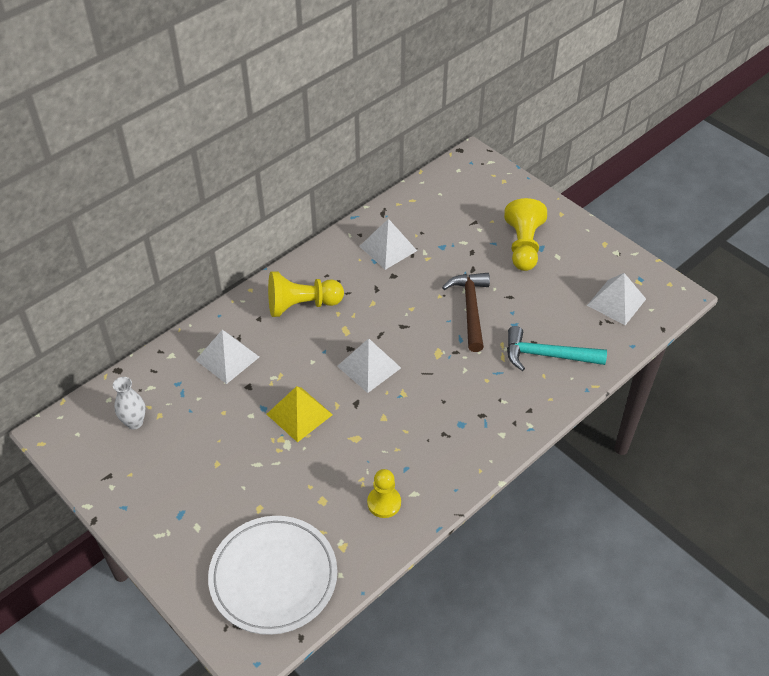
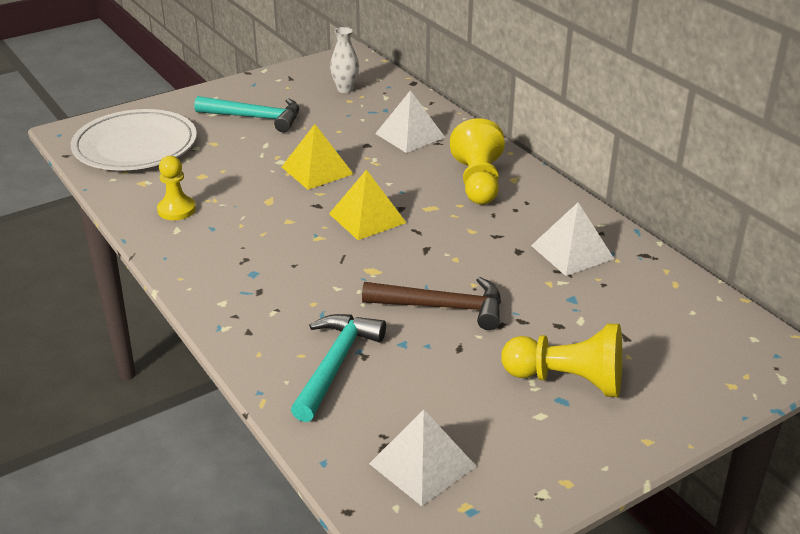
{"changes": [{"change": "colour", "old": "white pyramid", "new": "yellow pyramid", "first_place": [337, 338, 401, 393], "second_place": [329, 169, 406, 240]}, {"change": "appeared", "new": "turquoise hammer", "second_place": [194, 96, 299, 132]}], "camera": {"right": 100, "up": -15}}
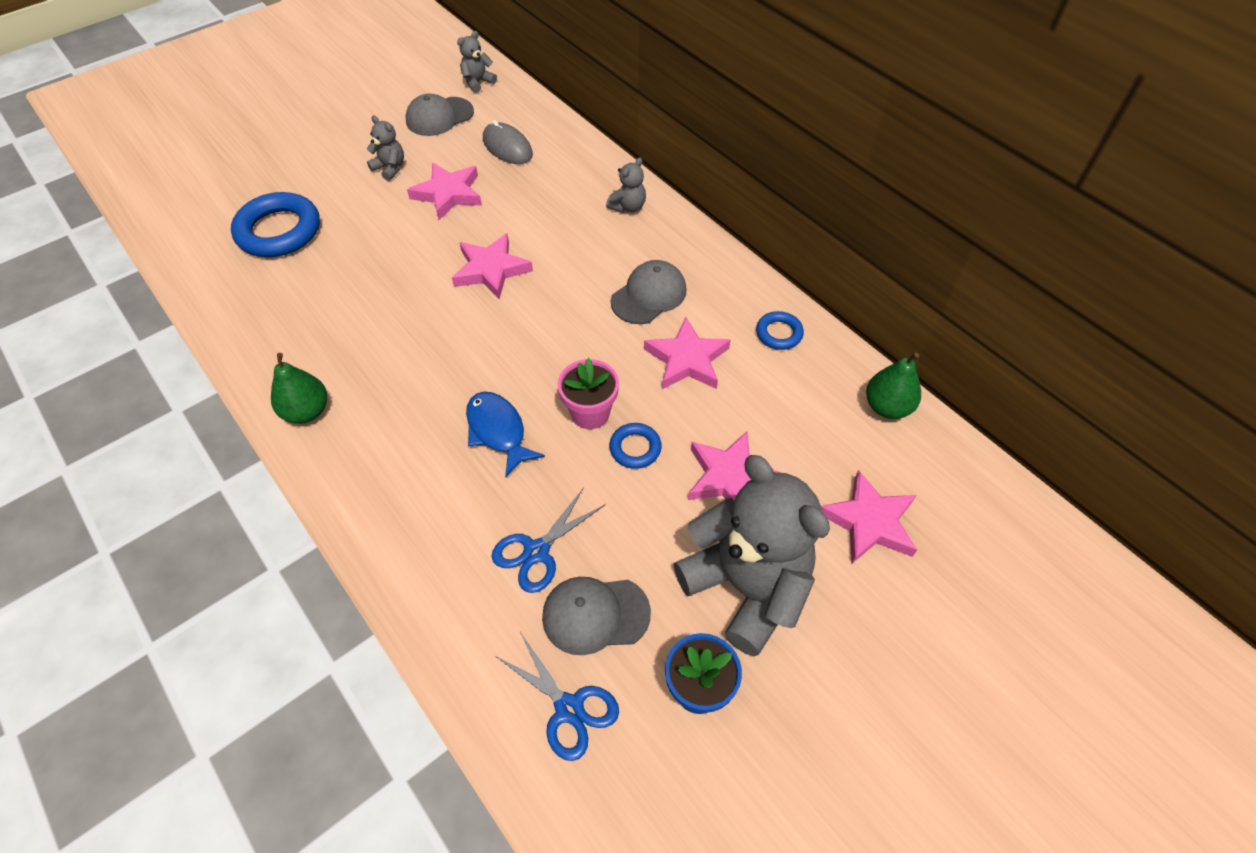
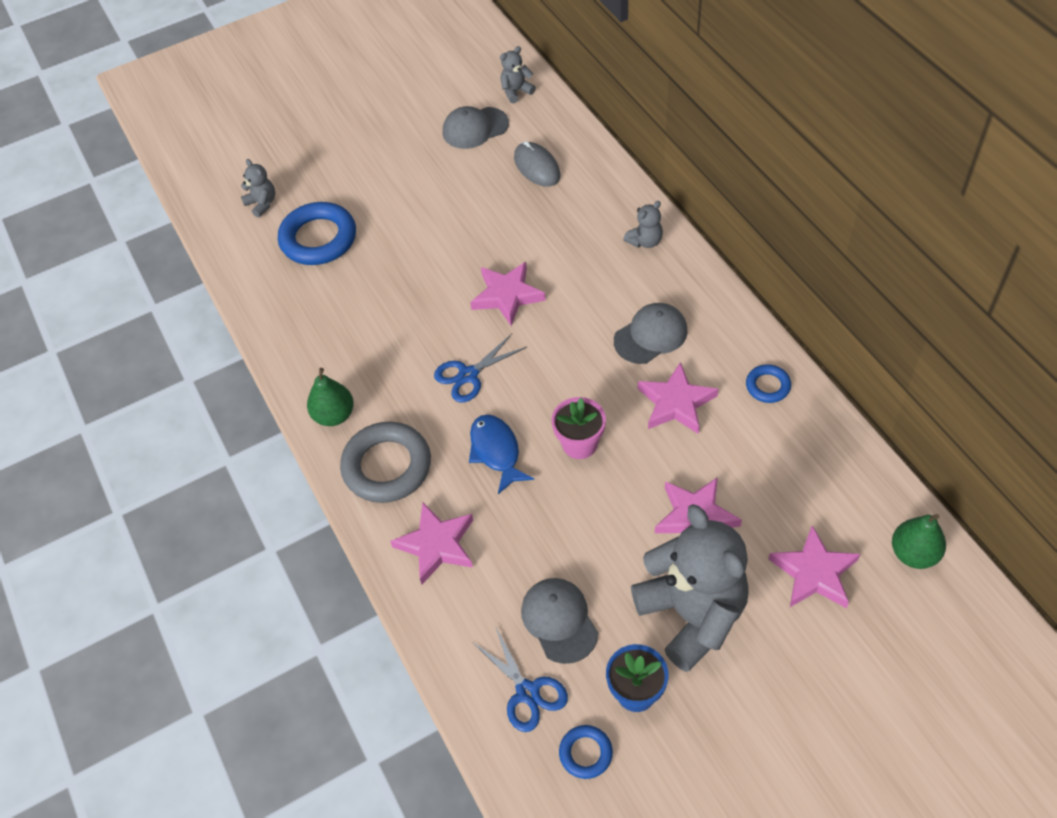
{"changes": [{"change": "relocated", "old": "grey teddy bear", "first_place": [367, 116, 404, 181], "second_place": [241, 159, 275, 218]}, {"change": "relocated", "old": "pink star", "first_place": [407, 163, 482, 220], "second_place": [390, 503, 473, 584]}, {"change": "relocated", "old": "green pear", "first_place": [866, 353, 921, 419], "second_place": [892, 514, 946, 569]}, {"change": "relocated", "old": "blue ring", "first_place": [609, 423, 662, 469], "second_place": [559, 725, 613, 779]}, {"change": "relocated", "old": "blue scissors", "first_place": [491, 487, 606, 593], "second_place": [434, 334, 527, 403]}, {"change": "spun", "old": "grey cap", "first_place": [542, 577, 651, 655], "second_place": [521, 578, 598, 664], "degrees": 60}, {"change": "appeared", "new": "grey ring", "second_place": [340, 422, 431, 503]}], "camera": {"right": 15, "up": 0}}
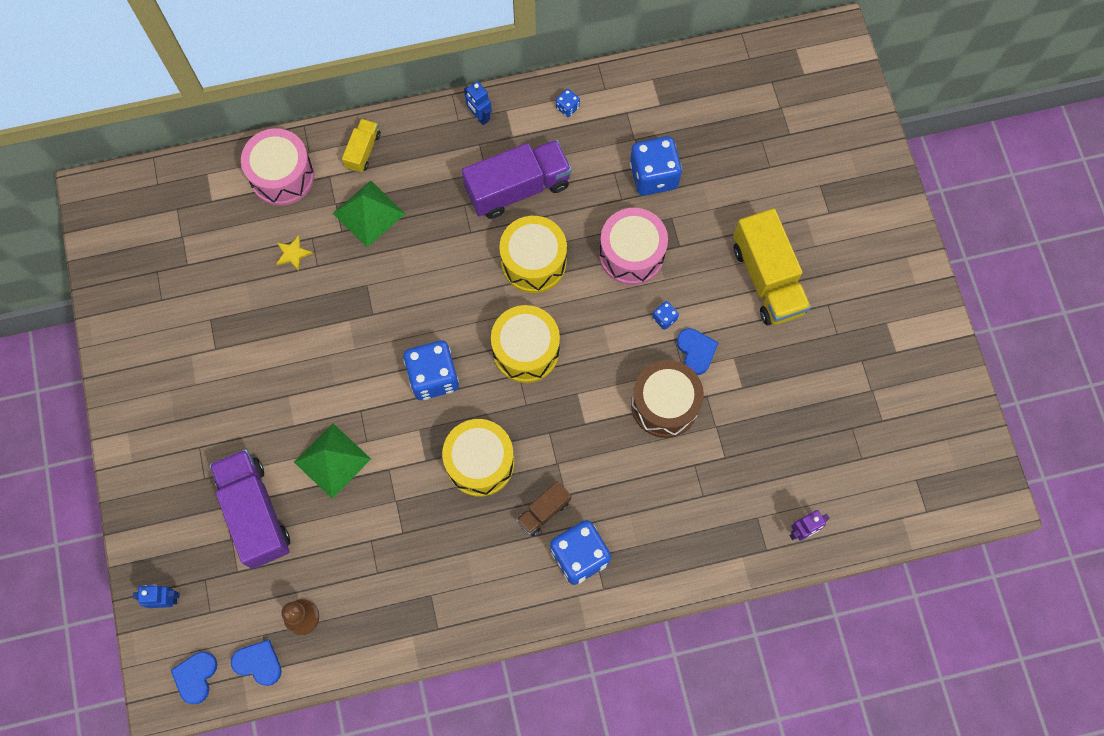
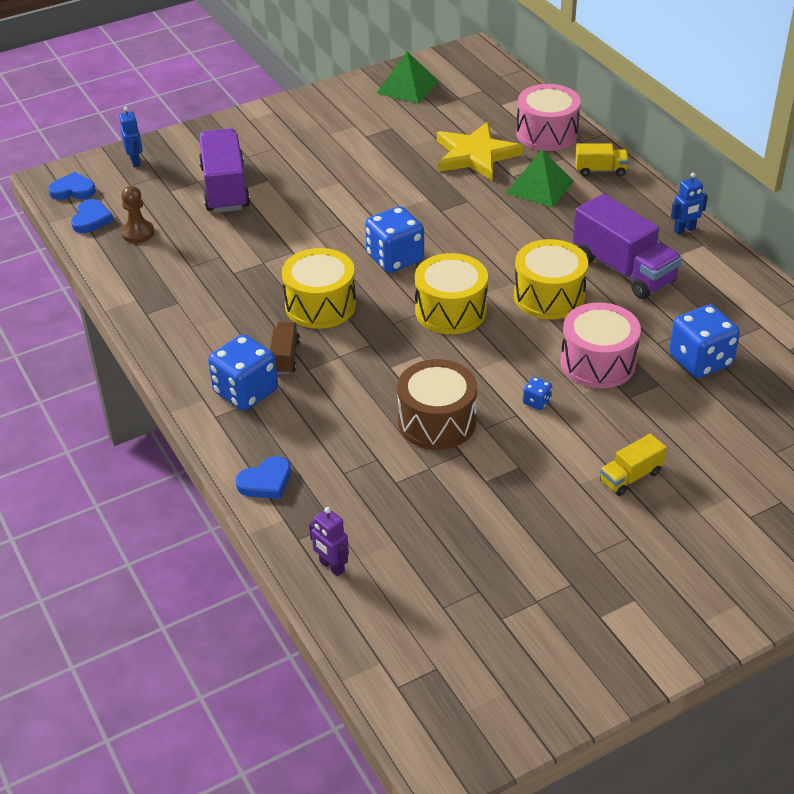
{"changes": [{"change": "spun", "old": "blue robot", "first_place": [464, 81, 492, 125], "second_place": [671, 173, 708, 234], "degrees": -150}, {"change": "missing", "old": "blue dice", "first_place": [556, 89, 580, 117]}, {"change": "size", "old": "yellow truck", "first_place": [734, 208, 811, 325], "second_place": [600, 434, 667, 496], "factor": 0.51}, {"change": "size", "old": "yellow star", "first_place": [276, 235, 313, 271], "second_place": [437, 122, 523, 180], "factor": 2.48}, {"change": "relocated", "old": "blue heart", "first_place": [676, 328, 718, 375], "second_place": [236, 456, 291, 499]}, {"change": "relocated", "old": "green pyramid", "first_place": [294, 423, 371, 499], "second_place": [377, 51, 439, 104]}, {"change": "spun", "old": "purple truck", "first_place": [210, 449, 290, 569], "second_place": [199, 128, 250, 213], "degrees": -60}, {"change": "spun", "old": "brown truck", "first_place": [516, 481, 571, 536], "second_place": [269, 322, 300, 374], "degrees": 60}], "camera": {"right": 75, "up": -30}}
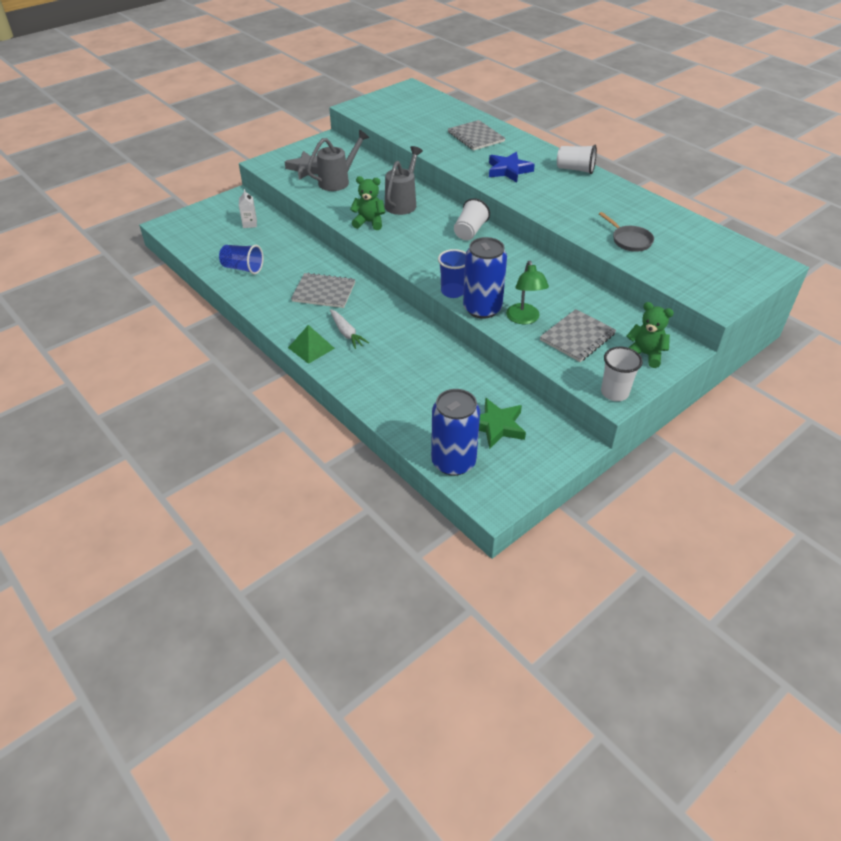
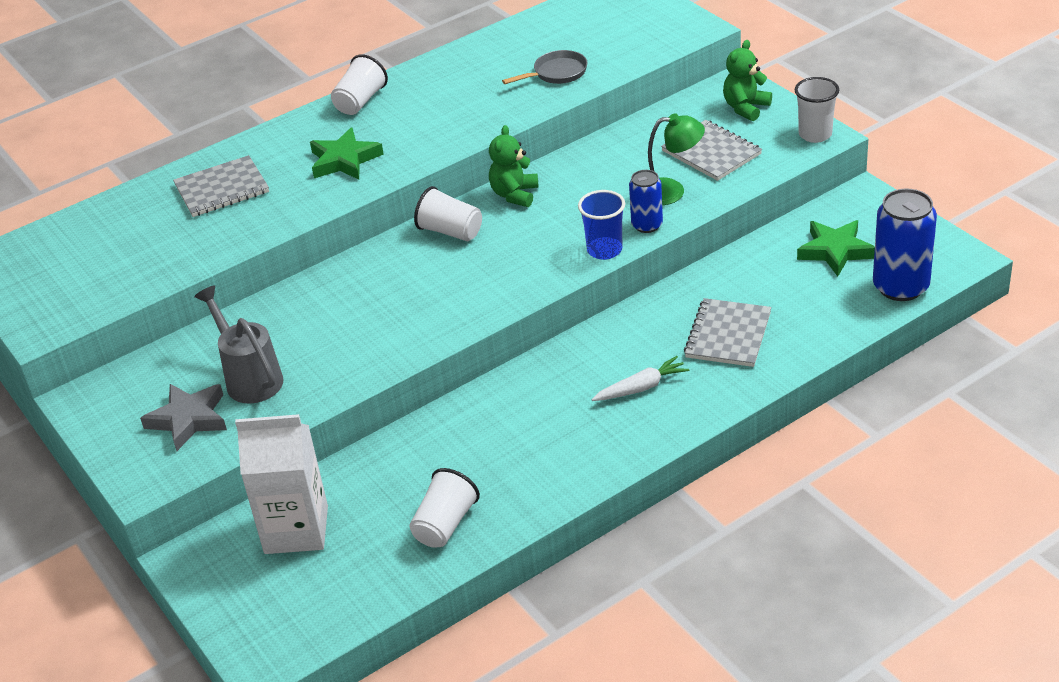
{"changes": [{"change": "missing", "old": "grey watering can", "first_place": [385, 146, 423, 215]}, {"change": "colour", "old": "blue star", "new": "green star", "first_place": [489, 152, 535, 183], "second_place": [310, 128, 384, 180]}, {"change": "relocated", "old": "green teddy bear", "first_place": [350, 176, 385, 230], "second_place": [489, 125, 539, 207]}, {"change": "size", "old": "white carton", "first_place": [239, 189, 257, 228], "second_place": [235, 414, 328, 554], "factor": 2.27}, {"change": "size", "old": "blue can", "first_place": [463, 237, 507, 319], "second_place": [629, 170, 663, 233], "factor": 0.58}, {"change": "colour", "old": "blue cup", "new": "white cup", "first_place": [219, 245, 264, 274], "second_place": [409, 468, 480, 548]}, {"change": "relocated", "old": "grey notebook", "first_place": [291, 273, 355, 308], "second_place": [684, 298, 771, 367]}, {"change": "missing", "old": "green pyramid", "first_place": [288, 325, 335, 364]}], "camera": {"right": -80, "up": -5}}
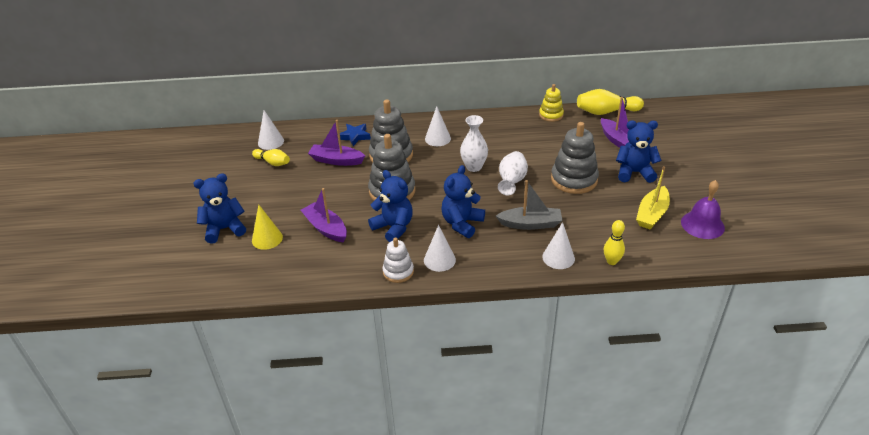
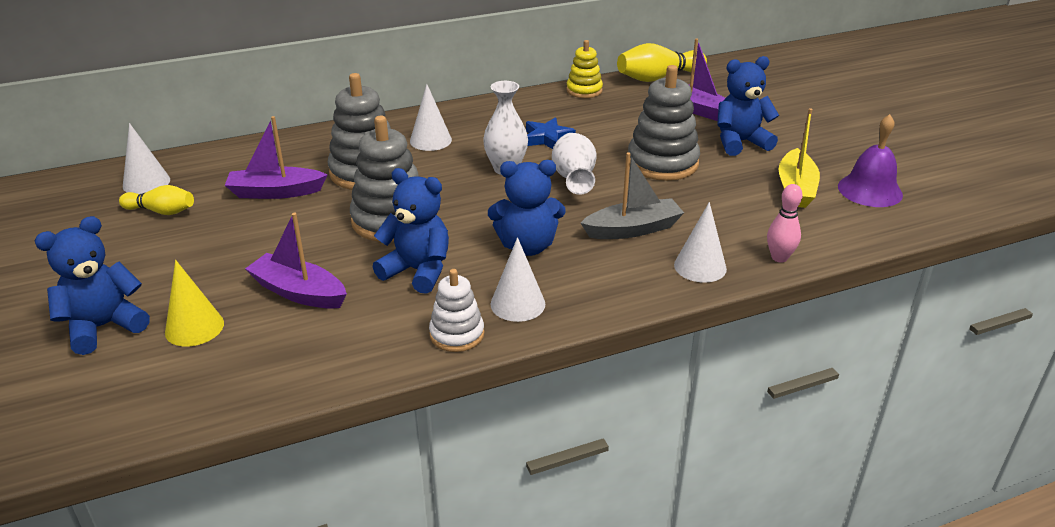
{"changes": [{"change": "relocated", "old": "blue star", "first_place": [340, 124, 371, 146], "second_place": [526, 117, 576, 149]}, {"change": "spun", "old": "blue teddy bear", "first_place": [441, 165, 485, 238], "second_place": [488, 160, 566, 256], "degrees": -105}, {"change": "colour", "old": "yellow bowling pin", "new": "pink bowling pin", "first_place": [604, 220, 625, 265], "second_place": [767, 184, 802, 262]}], "camera": {"right": -20, "up": -5}}
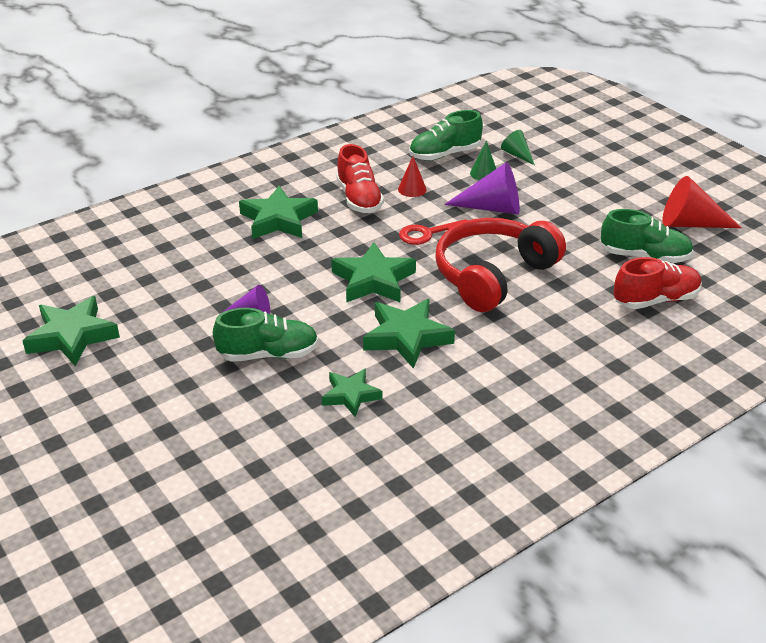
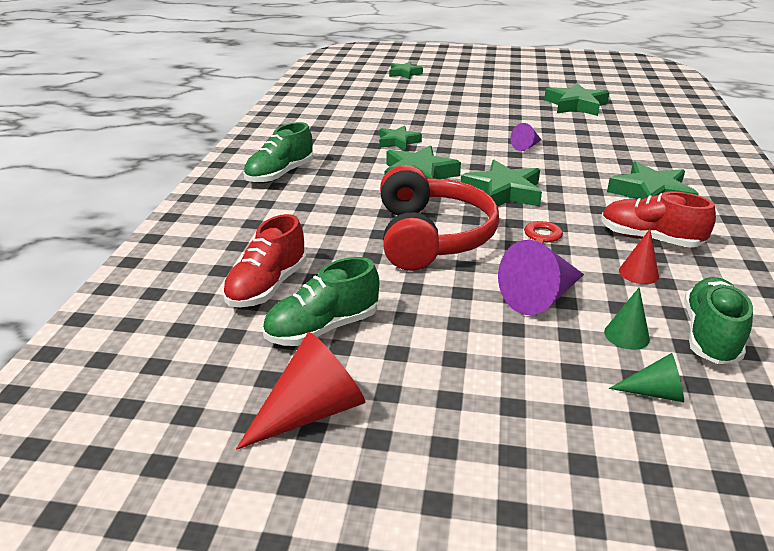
{"changes": [{"change": "relocated", "old": "green shoe", "first_place": [213, 308, 319, 362], "second_place": [244, 122, 313, 184]}, {"change": "appeared", "new": "green star", "second_place": [389, 62, 423, 79]}], "camera": {"right": 135, "up": -5}}
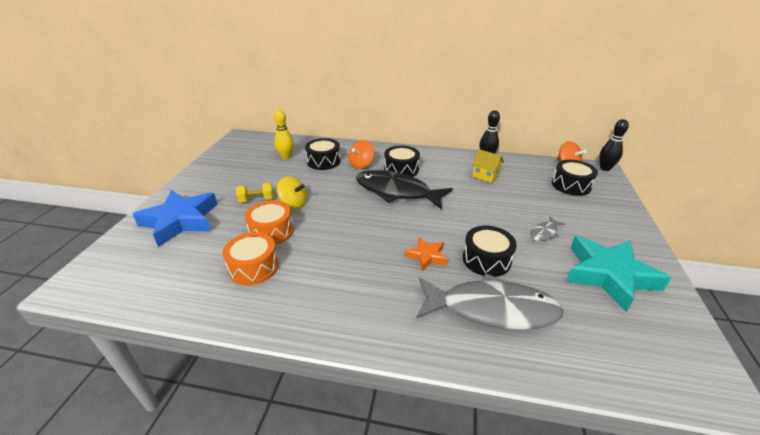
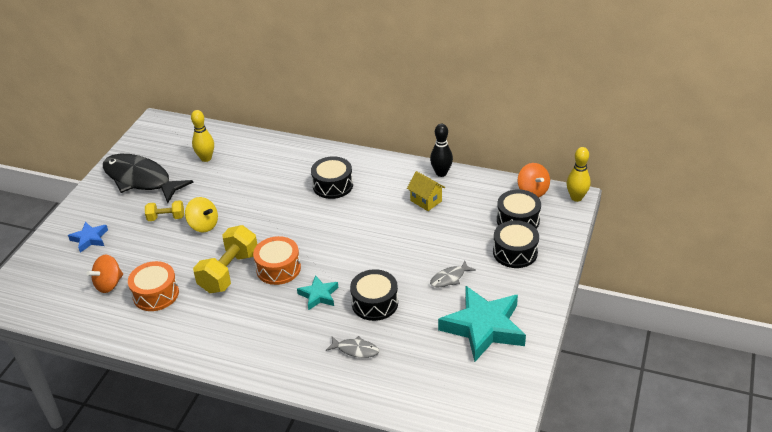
{"changes": [{"change": "colour", "old": "black bowling pin", "new": "yellow bowling pin", "first_place": [599, 119, 629, 171], "second_place": [567, 147, 591, 202]}, {"change": "relocated", "old": "black drum", "first_place": [305, 138, 341, 170], "second_place": [493, 220, 539, 268]}, {"change": "relocated", "old": "orange spinning top", "first_place": [349, 140, 375, 169], "second_place": [87, 255, 123, 293]}, {"change": "relocated", "old": "black fish", "first_place": [356, 170, 453, 209], "second_place": [103, 154, 194, 203]}, {"change": "size", "old": "blue star", "first_place": [132, 190, 218, 247], "second_place": [68, 222, 108, 253], "factor": 0.5}, {"change": "relocated", "old": "orange drum", "first_place": [245, 200, 294, 245], "second_place": [253, 236, 301, 285]}, {"change": "colour", "old": "orange star", "new": "turquoise star", "first_place": [405, 237, 448, 271], "second_place": [297, 275, 339, 310]}, {"change": "size", "old": "grey fish", "first_place": [416, 273, 563, 330], "second_place": [326, 336, 379, 358], "factor": 0.42}, {"change": "appeared", "new": "yellow dumbbell", "second_place": [193, 225, 258, 293]}], "camera": {"right": 10, "up": 5}}
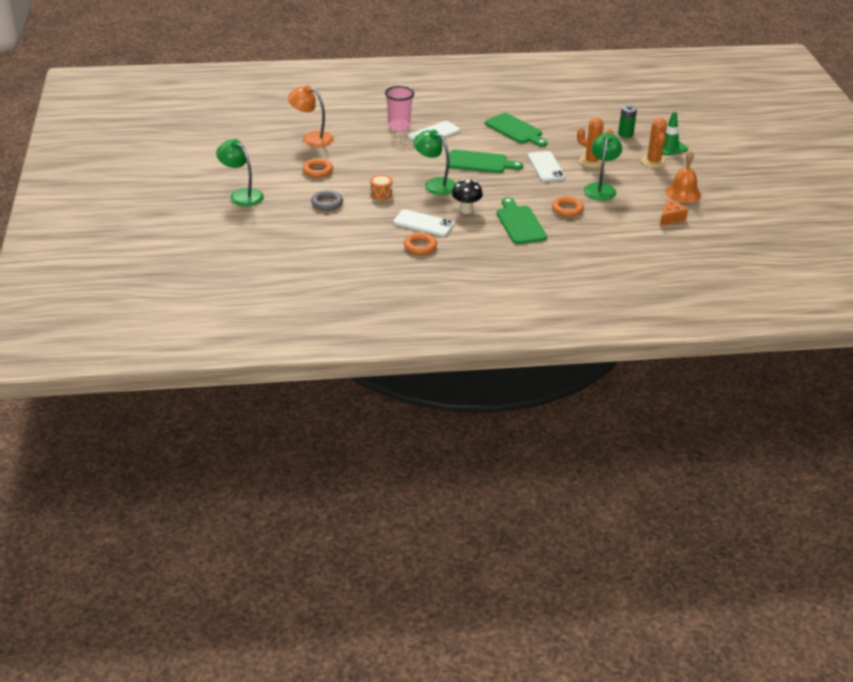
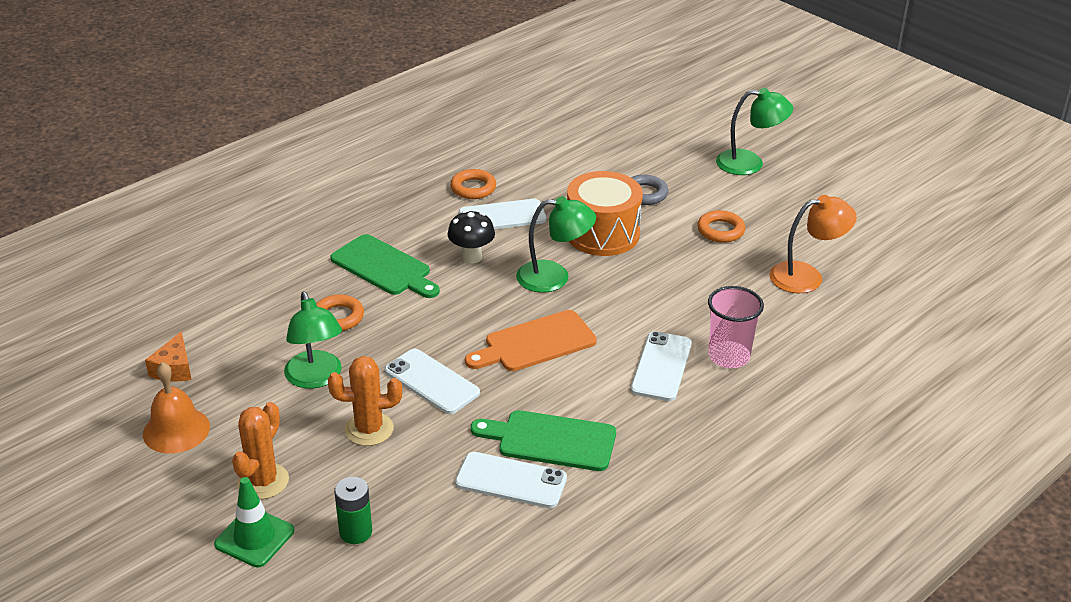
{"changes": [{"change": "spun", "old": "orange cactus", "first_place": [641, 118, 667, 168], "second_place": [232, 402, 289, 499], "degrees": 60}, {"change": "colour", "old": "green cutting board", "new": "orange cutting board", "first_place": [449, 150, 523, 173], "second_place": [465, 310, 597, 371]}, {"change": "size", "old": "orange drum", "first_place": [370, 174, 393, 200], "second_place": [567, 171, 643, 256], "factor": 2.14}, {"change": "appeared", "new": "white phone", "second_place": [455, 452, 567, 508]}], "camera": {"right": 145, "up": 0}}
